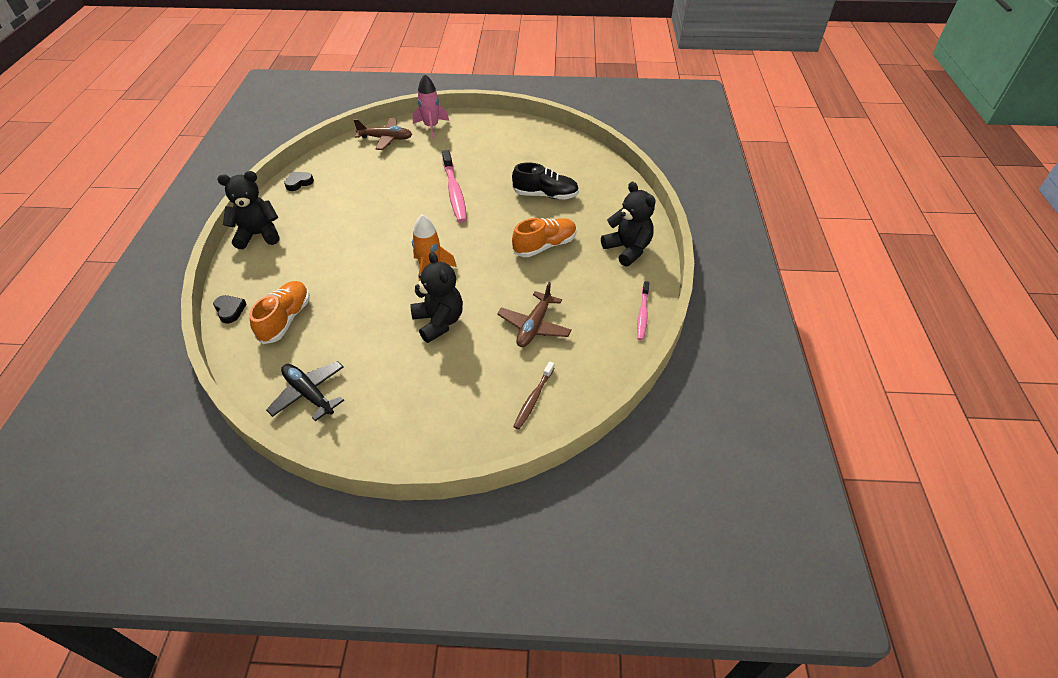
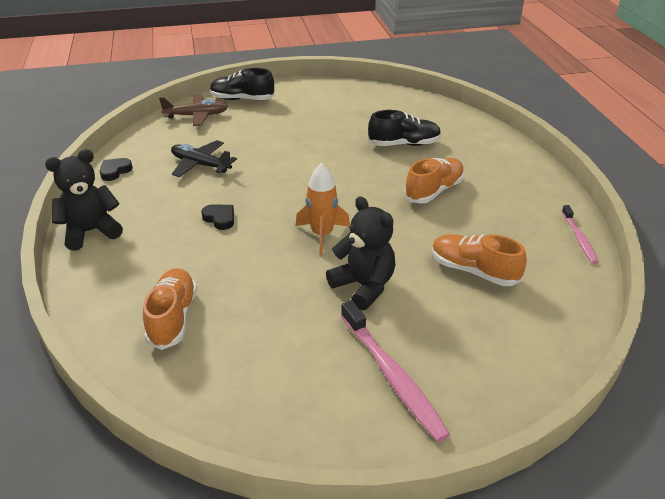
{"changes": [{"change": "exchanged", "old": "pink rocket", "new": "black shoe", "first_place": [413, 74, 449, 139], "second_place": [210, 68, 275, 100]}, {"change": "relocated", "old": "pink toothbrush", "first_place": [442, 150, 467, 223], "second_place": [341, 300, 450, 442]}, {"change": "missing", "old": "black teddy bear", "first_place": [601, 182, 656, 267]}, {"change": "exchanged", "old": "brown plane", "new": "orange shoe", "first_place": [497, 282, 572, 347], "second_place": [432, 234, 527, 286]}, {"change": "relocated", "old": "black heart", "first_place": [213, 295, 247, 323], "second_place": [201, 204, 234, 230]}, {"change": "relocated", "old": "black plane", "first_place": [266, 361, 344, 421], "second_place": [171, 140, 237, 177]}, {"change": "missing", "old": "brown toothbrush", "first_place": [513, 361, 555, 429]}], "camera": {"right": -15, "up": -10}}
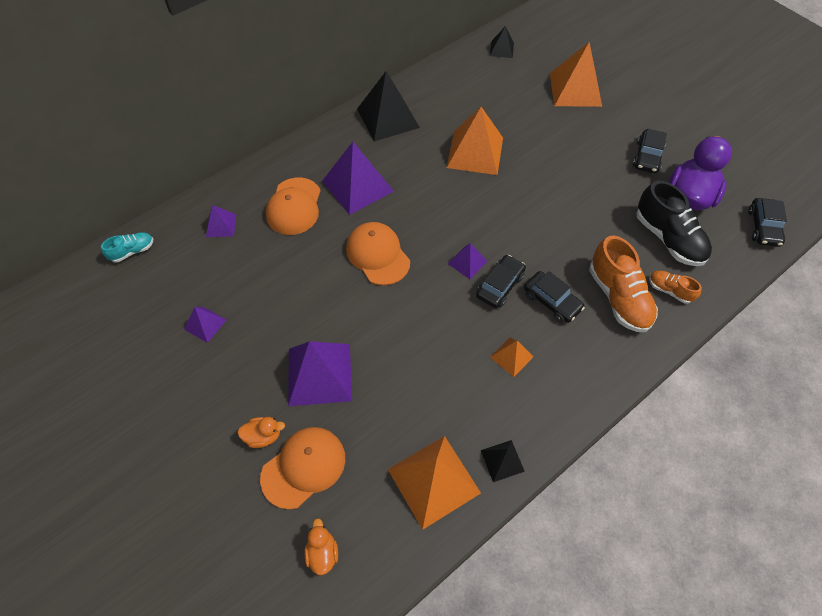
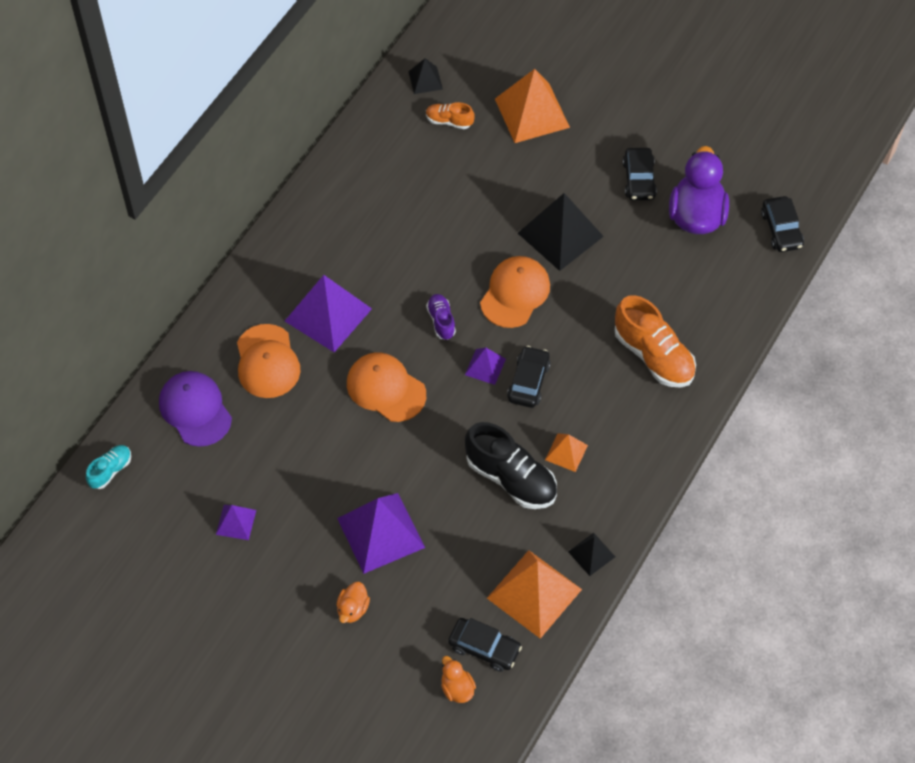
{"changes": [{"change": "relocated", "old": "black pyramid", "first_place": [357, 71, 420, 141], "second_place": [518, 193, 604, 271]}, {"change": "missing", "old": "orange pyramid", "first_place": [447, 107, 503, 175]}, {"change": "relocated", "old": "black shoe", "first_place": [636, 181, 712, 266], "second_place": [465, 422, 557, 509]}, {"change": "exchanged", "old": "purple pyramid", "new": "purple cap", "first_place": [206, 205, 236, 237], "second_place": [159, 371, 232, 447]}, {"change": "relocated", "old": "black car", "first_place": [524, 271, 585, 323], "second_place": [448, 618, 522, 672]}, {"change": "relocated", "old": "orange shoe", "first_place": [649, 271, 702, 304], "second_place": [426, 102, 474, 129]}, {"change": "spun", "old": "orange duck", "first_place": [237, 417, 285, 448], "second_place": [337, 582, 370, 623], "degrees": 135}, {"change": "relocated", "old": "orange cap", "first_place": [260, 427, 345, 509], "second_place": [480, 256, 550, 328]}, {"change": "appeared", "new": "purple shoe", "second_place": [426, 294, 456, 340]}], "camera": {"right": -20, "up": 0}}
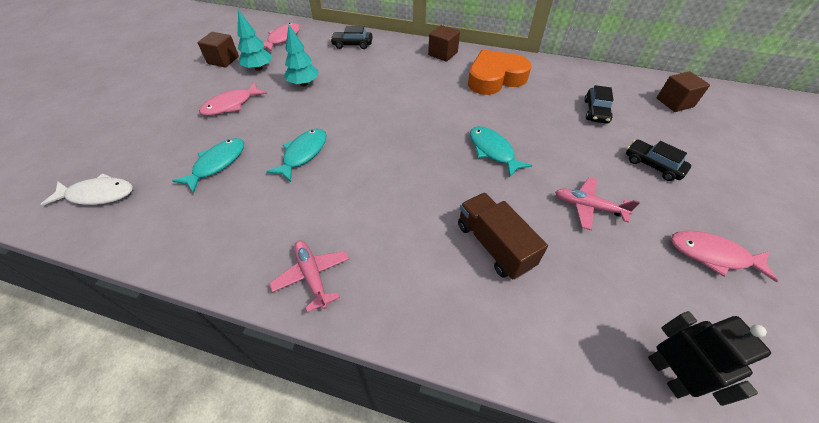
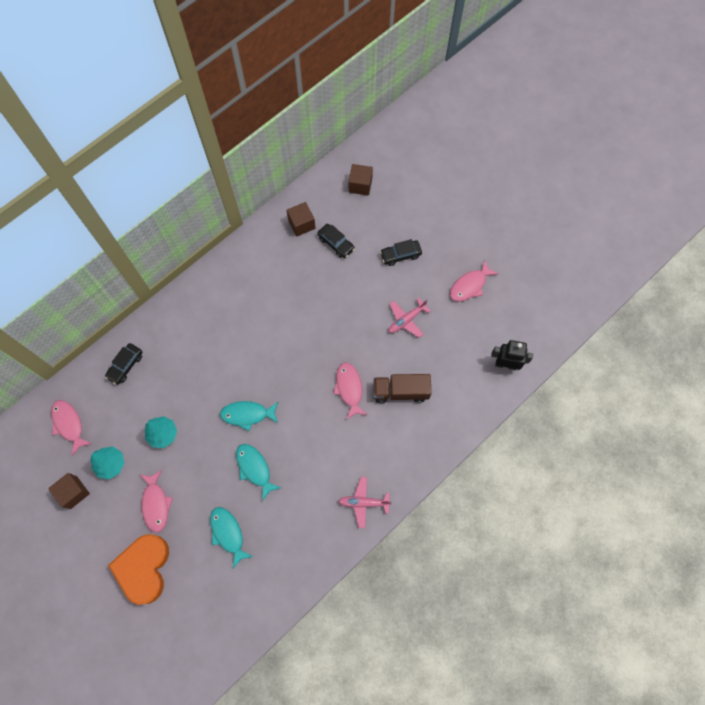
{"changes": [{"change": "relocated", "old": "brown cube", "first_place": [428, 25, 460, 62], "second_place": [287, 202, 315, 236]}, {"change": "relocated", "old": "orange heart", "first_place": [468, 50, 531, 95], "second_place": [108, 534, 169, 605]}, {"change": "relocated", "old": "turquoise fish", "first_place": [470, 126, 532, 177], "second_place": [220, 401, 278, 431]}, {"change": "missing", "old": "white fish", "first_place": [41, 173, 133, 206]}, {"change": "appeared", "new": "pink fish", "second_place": [333, 363, 367, 420]}], "camera": {"right": -60, "up": 20}}
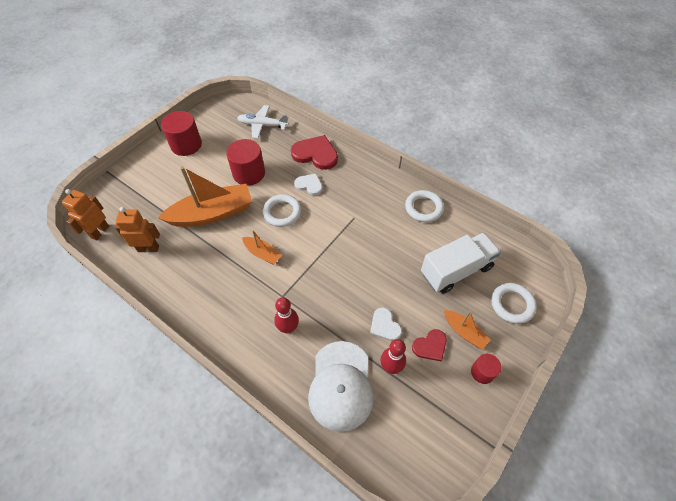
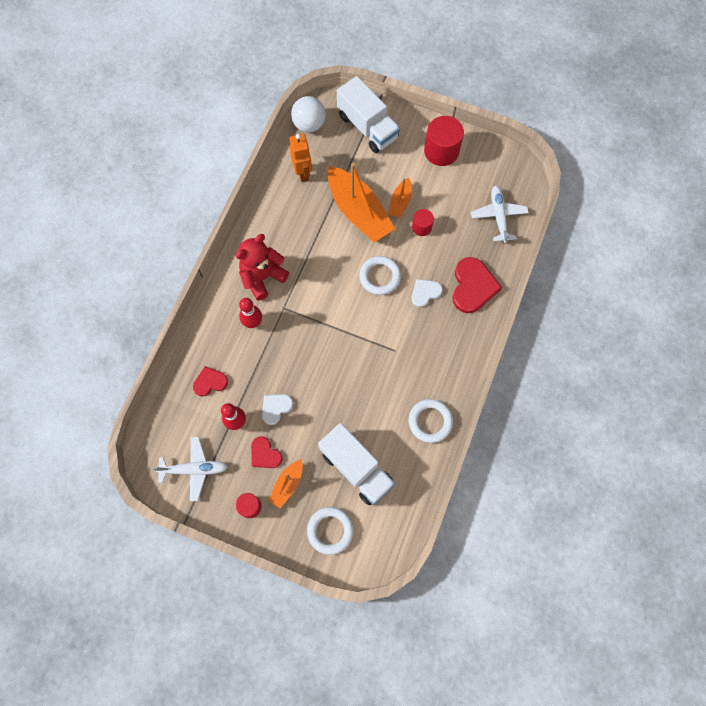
{"changes": [{"change": "size", "old": "red cylinder", "first_place": [226, 139, 265, 186], "second_place": [412, 209, 434, 236], "factor": 0.55}, {"change": "spun", "old": "white heart", "first_place": [294, 174, 322, 195], "second_place": [411, 279, 443, 307], "degrees": -135}, {"change": "exchanged", "old": "orange robot", "new": "white ball", "first_place": [62, 189, 109, 241], "second_place": [291, 96, 326, 133]}, {"change": "relocated", "old": "orange boat", "first_place": [242, 230, 282, 265], "second_place": [388, 178, 412, 218]}, {"change": "exchanged", "old": "white cap", "new": "red heart", "first_place": [308, 341, 374, 432], "second_place": [193, 366, 228, 396]}, {"change": "appeared", "new": "white truck", "second_place": [337, 76, 400, 153]}, {"change": "appeared", "new": "red teddy bear", "second_place": [236, 234, 289, 301]}, {"change": "appeared", "new": "white plane", "second_place": [152, 437, 228, 501]}], "camera": {"right": 75, "up": 15}}
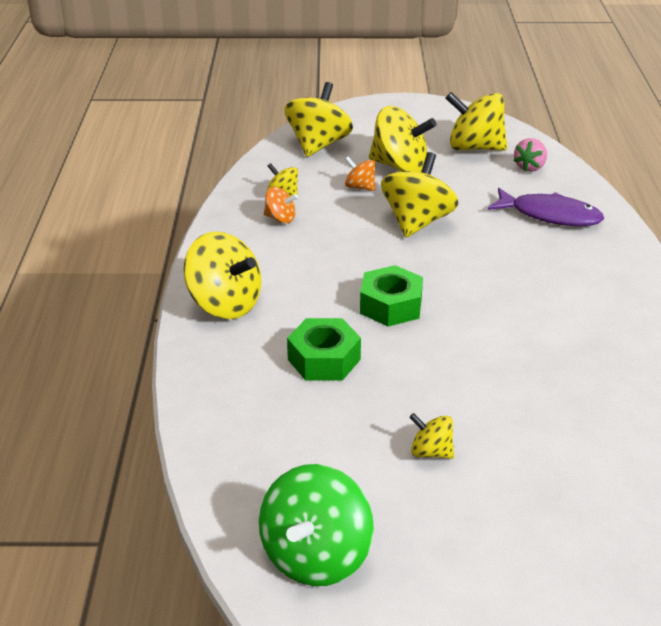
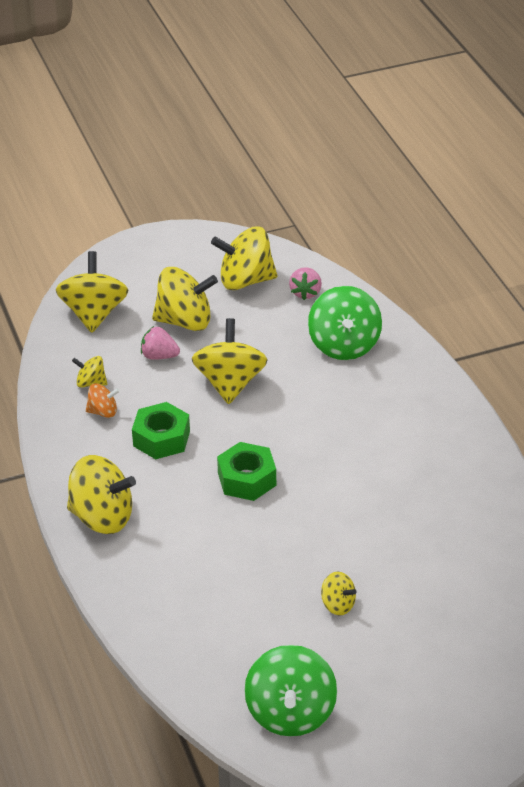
{"changes": [{"change": "exchanged", "old": "orange spinning top", "new": "pink strawberry", "first_place": [345, 157, 375, 191], "second_place": [141, 326, 180, 360]}, {"change": "exchanged", "old": "purple fish", "new": "green spinning top", "first_place": [488, 188, 604, 226], "second_place": [308, 286, 382, 360]}, {"change": "relocated", "old": "green nut", "first_place": [287, 318, 361, 380], "second_place": [132, 402, 190, 459]}, {"change": "spun", "old": "yellow spinning top", "first_place": [409, 413, 454, 459], "second_place": [321, 572, 357, 616], "degrees": -150}], "camera": {"right": -20, "up": 5}}
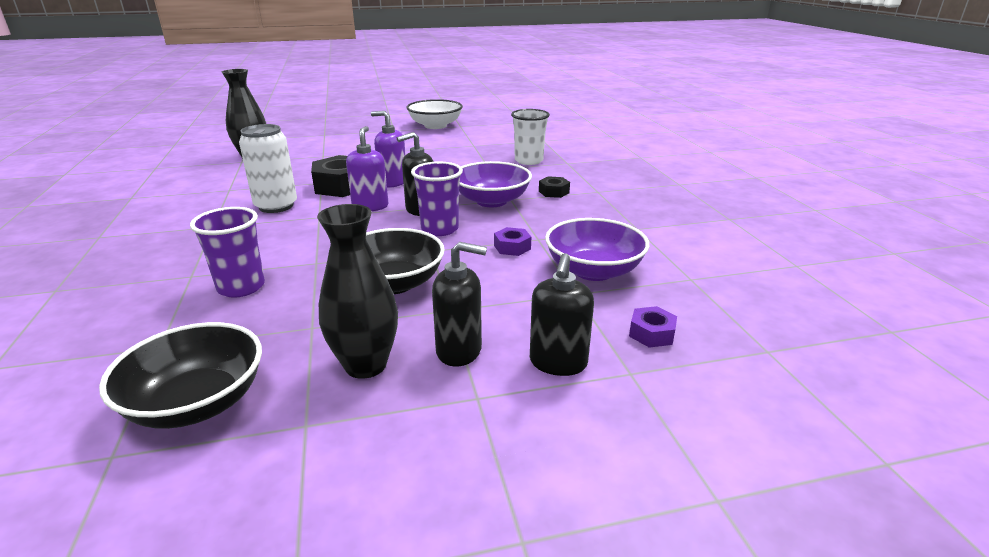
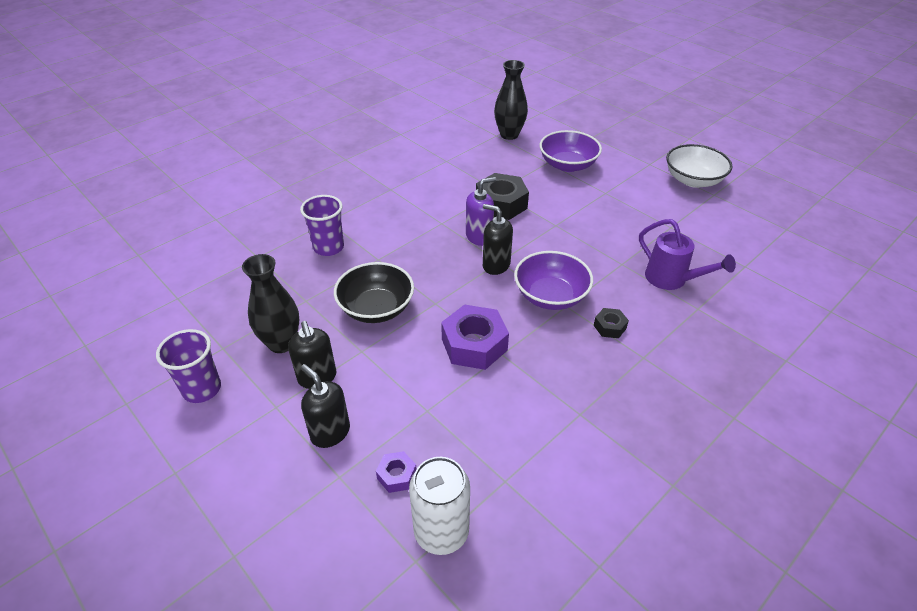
{"changes": [{"change": "exchanged", "old": "white cup", "new": "purple watering can", "first_place": [511, 109, 550, 165], "second_place": [639, 219, 736, 290]}, {"change": "missing", "old": "purple soap dispenser", "first_place": [371, 111, 406, 188]}, {"change": "relocated", "old": "white can", "first_place": [239, 124, 297, 213], "second_place": [409, 457, 470, 555]}, {"change": "relocated", "old": "purple cup", "first_place": [411, 162, 463, 236], "second_place": [156, 329, 221, 403]}, {"change": "relocated", "old": "purple bowl", "first_place": [545, 218, 649, 281], "second_place": [540, 130, 602, 172]}, {"change": "size", "old": "purple nut", "first_place": [494, 227, 531, 256], "second_place": [441, 304, 509, 370], "factor": 2.01}, {"change": "spun", "old": "black soap dispenser", "first_place": [530, 253, 594, 376], "second_place": [301, 364, 350, 448], "degrees": 60}, {"change": "missing", "old": "black bowl", "first_place": [99, 322, 262, 429]}], "camera": {"right": 60, "up": 15}}
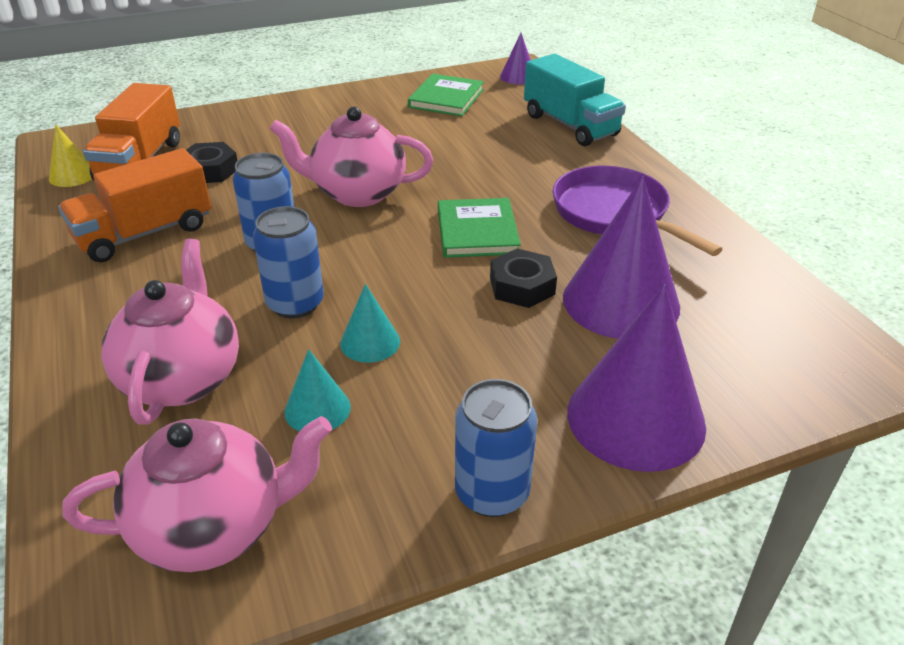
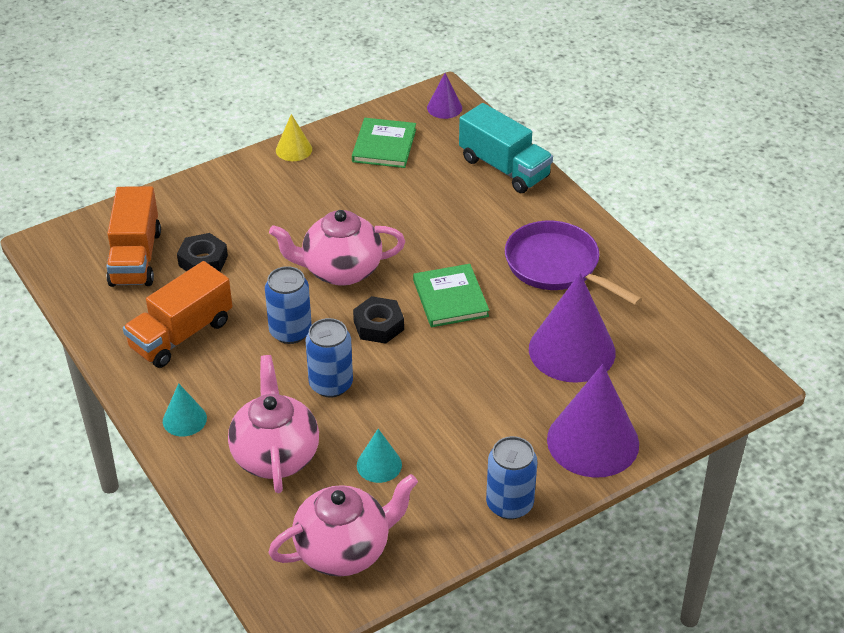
{"changes": [{"change": "relocated", "old": "yellow cone", "first_place": [49, 124, 92, 187], "second_place": [276, 114, 312, 161]}, {"change": "relocated", "old": "black nut", "first_place": [490, 248, 557, 308], "second_place": [353, 296, 404, 344]}, {"change": "relocated", "old": "turquoise cone", "first_place": [340, 284, 400, 363], "second_place": [163, 383, 207, 437]}], "camera": {"right": -10, "up": 5}}
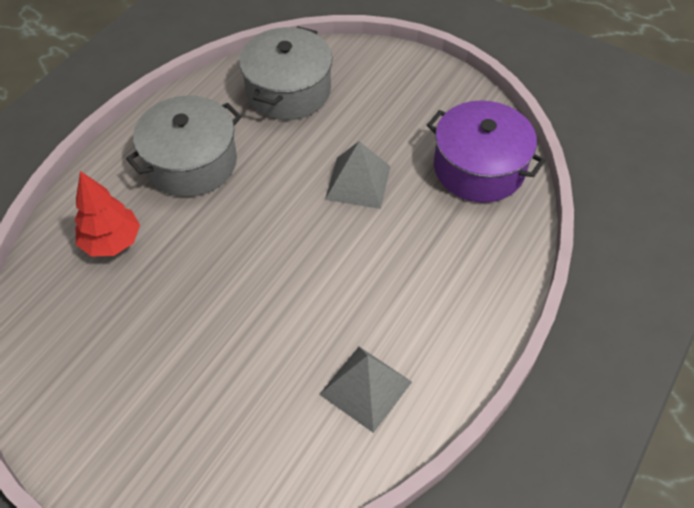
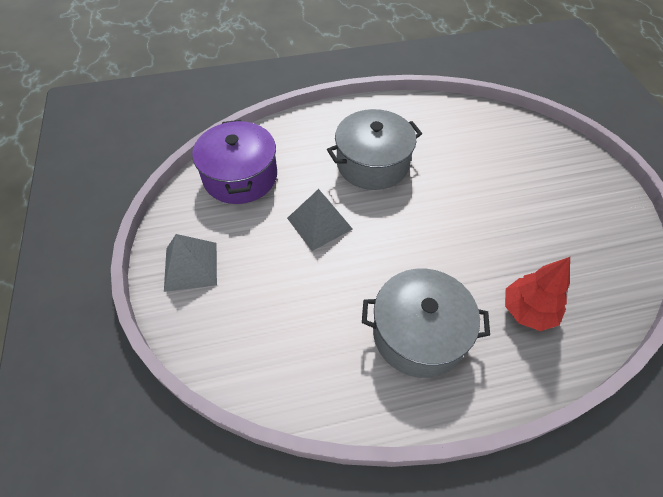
{"changes": [{"change": "relocated", "old": "grey pot", "first_place": [239, 26, 333, 120], "second_place": [327, 109, 422, 190]}, {"change": "relocated", "old": "grey pyramid", "first_place": [319, 347, 412, 433], "second_place": [164, 234, 217, 292]}], "camera": {"right": -135, "up": 0}}
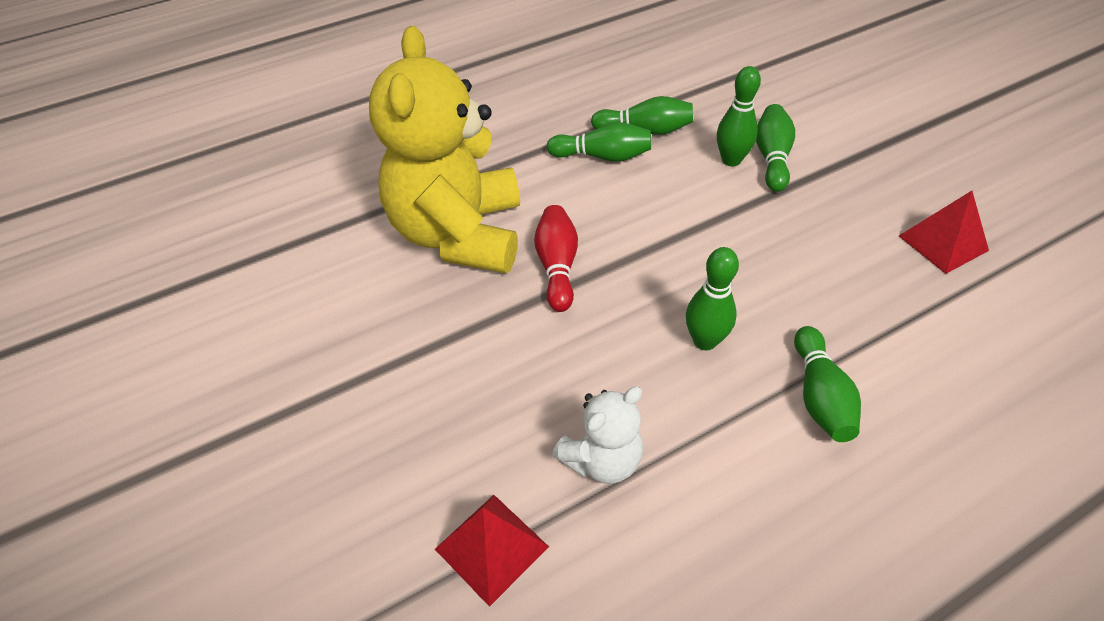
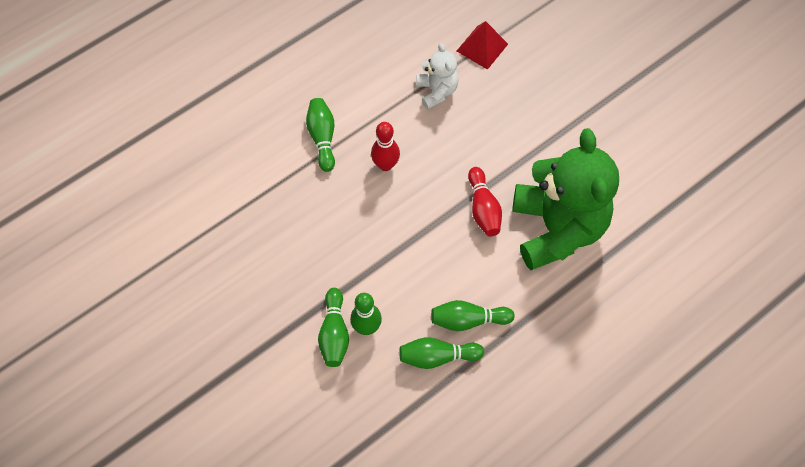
{"changes": [{"change": "colour", "old": "yellow teddy bear", "new": "green teddy bear", "first_place": [369, 26, 520, 273], "second_place": [512, 128, 619, 270]}, {"change": "missing", "old": "red pyramid", "first_place": [899, 191, 989, 274]}, {"change": "colour", "old": "green bowling pin", "new": "red bowling pin", "first_place": [686, 247, 739, 350], "second_place": [371, 122, 400, 171]}, {"change": "spun", "old": "white teddy bear", "first_place": [552, 386, 643, 484], "second_place": [416, 43, 459, 109], "degrees": 120}], "camera": {"right": 170, "up": 15}}
